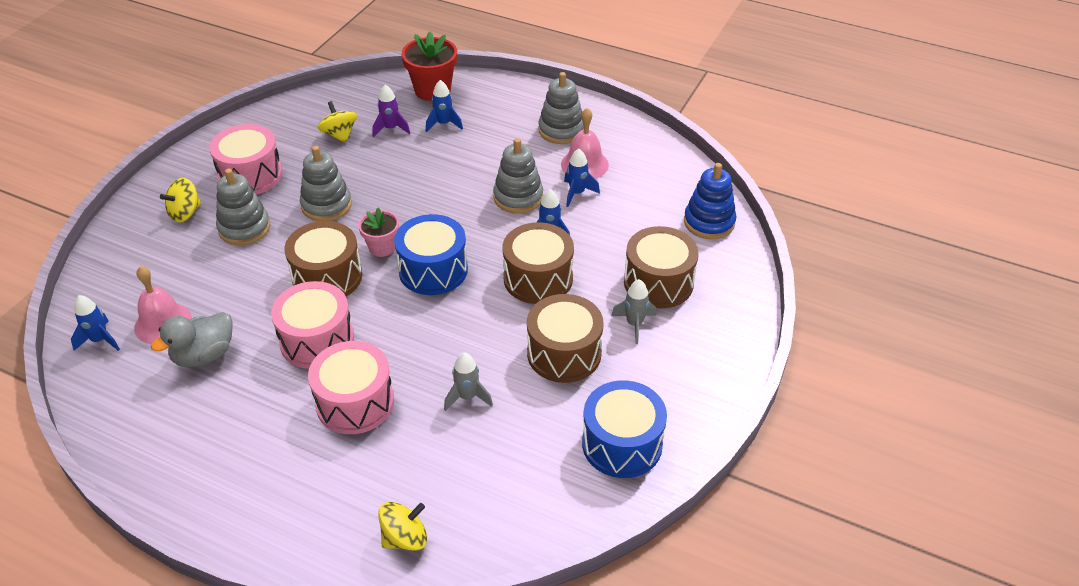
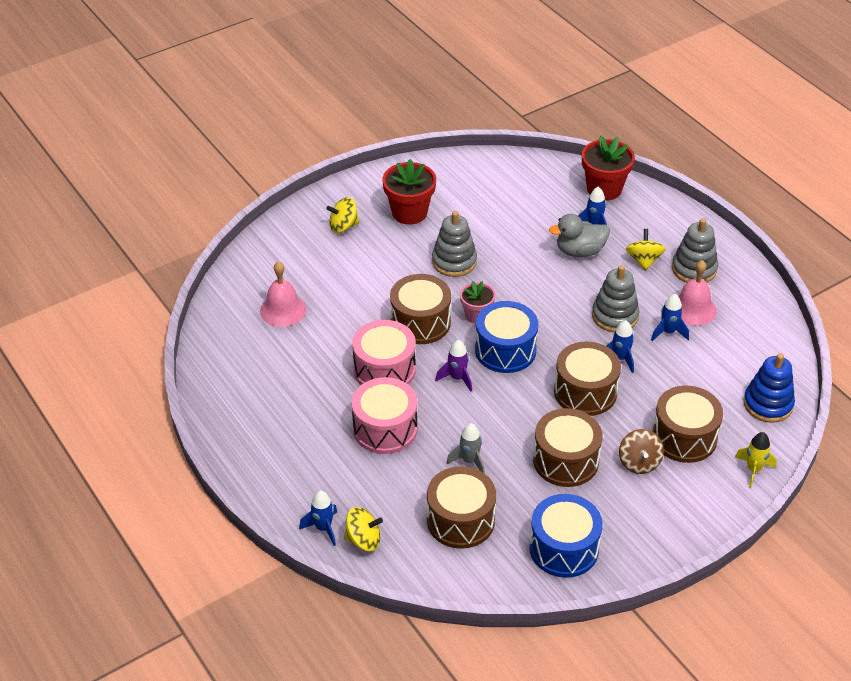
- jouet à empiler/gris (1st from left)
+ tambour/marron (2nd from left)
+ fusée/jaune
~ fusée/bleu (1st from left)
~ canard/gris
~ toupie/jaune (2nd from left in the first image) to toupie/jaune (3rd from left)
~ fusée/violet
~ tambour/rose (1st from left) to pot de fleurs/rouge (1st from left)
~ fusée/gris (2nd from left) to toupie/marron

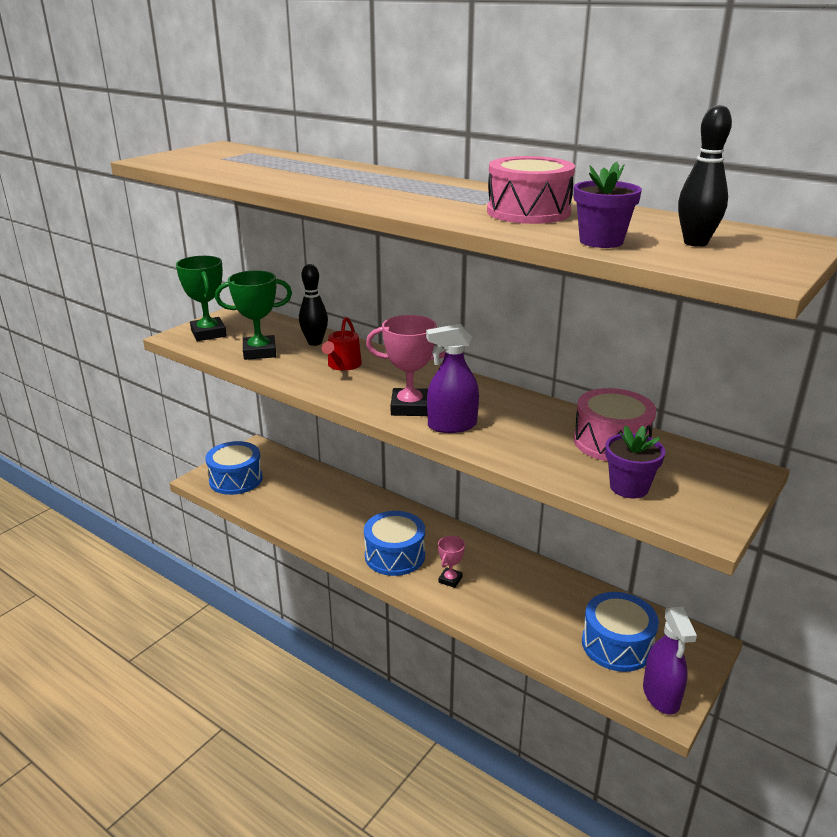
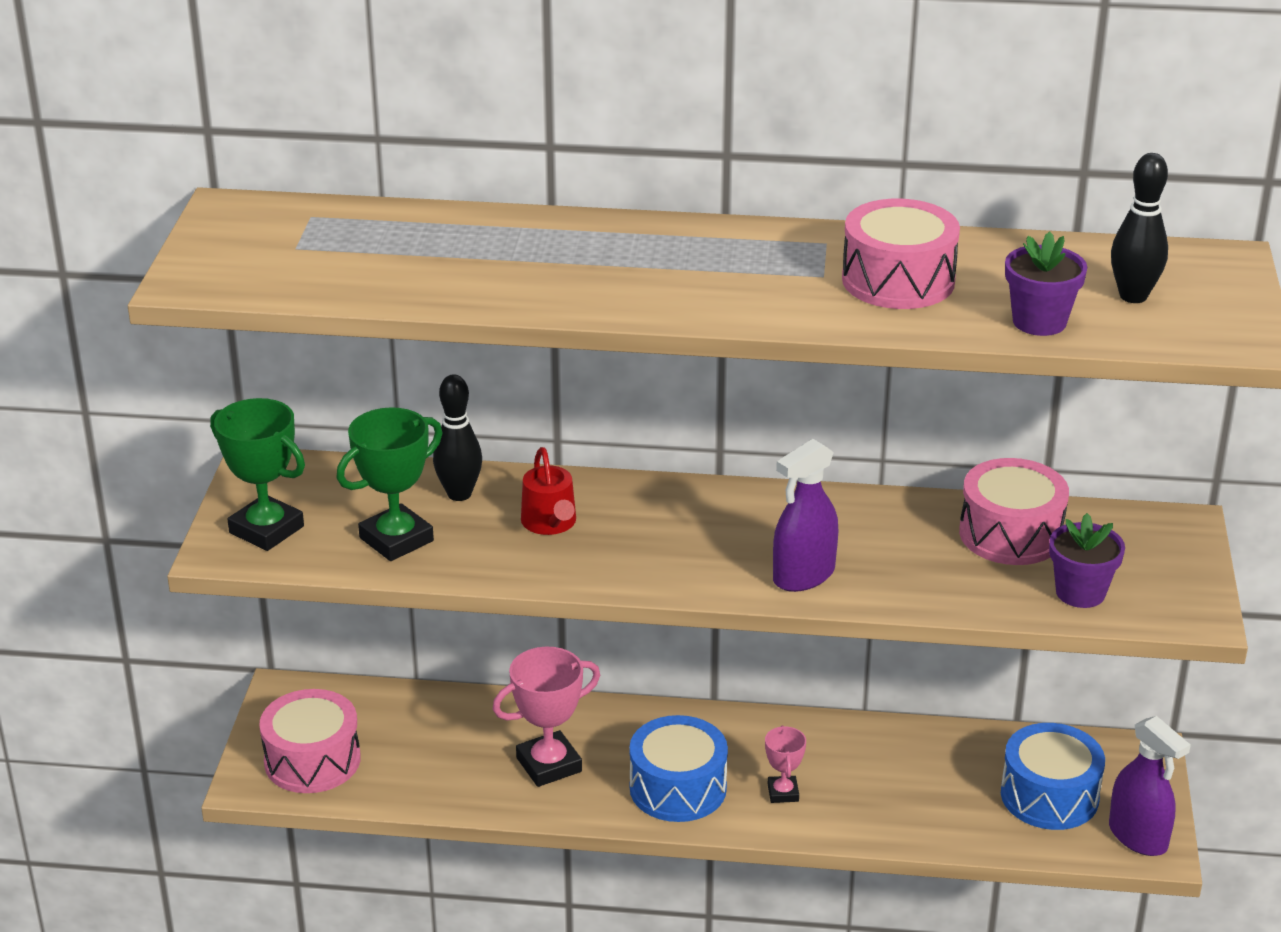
~ trophée/rose (1st from left)
~ tambour/bleu (1st from left) to tambour/rose (1st from left)

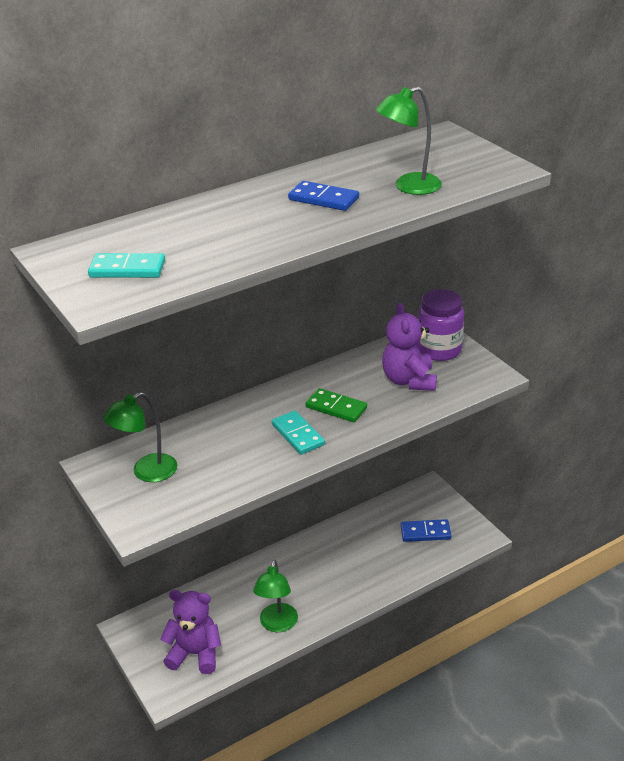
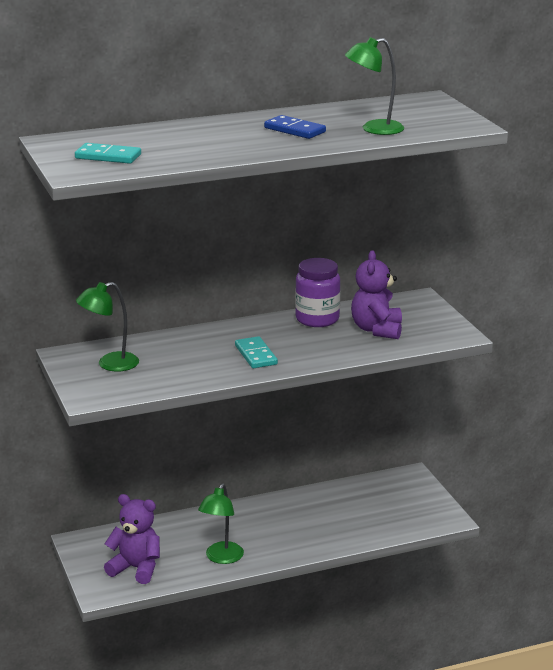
- domino/vert
- domino/bleu (2nd from left)
~ bocal/violet

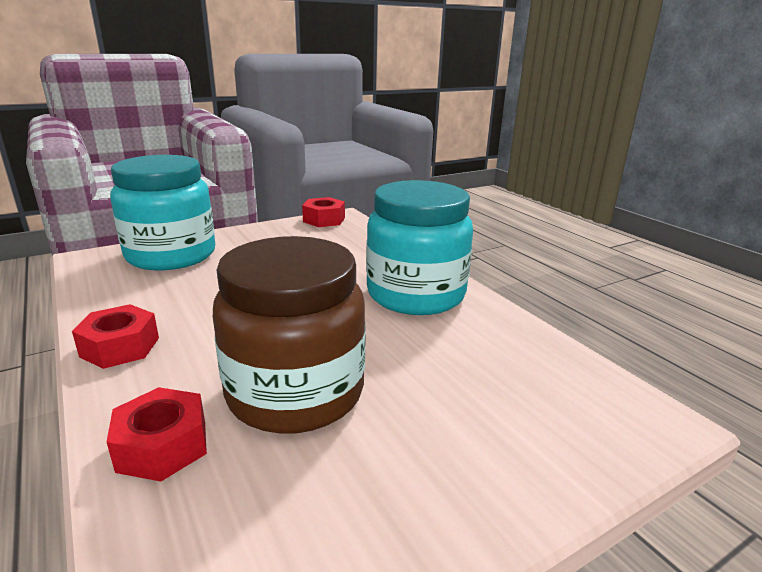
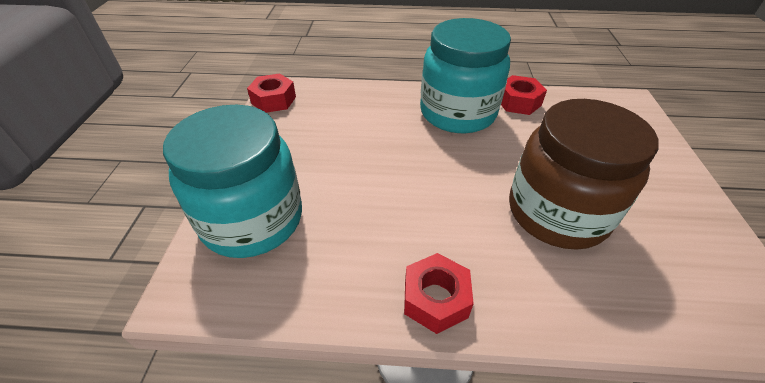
~ écrou/rouge (2nd from left in the first image) to écrou/rouge (3rd from left)

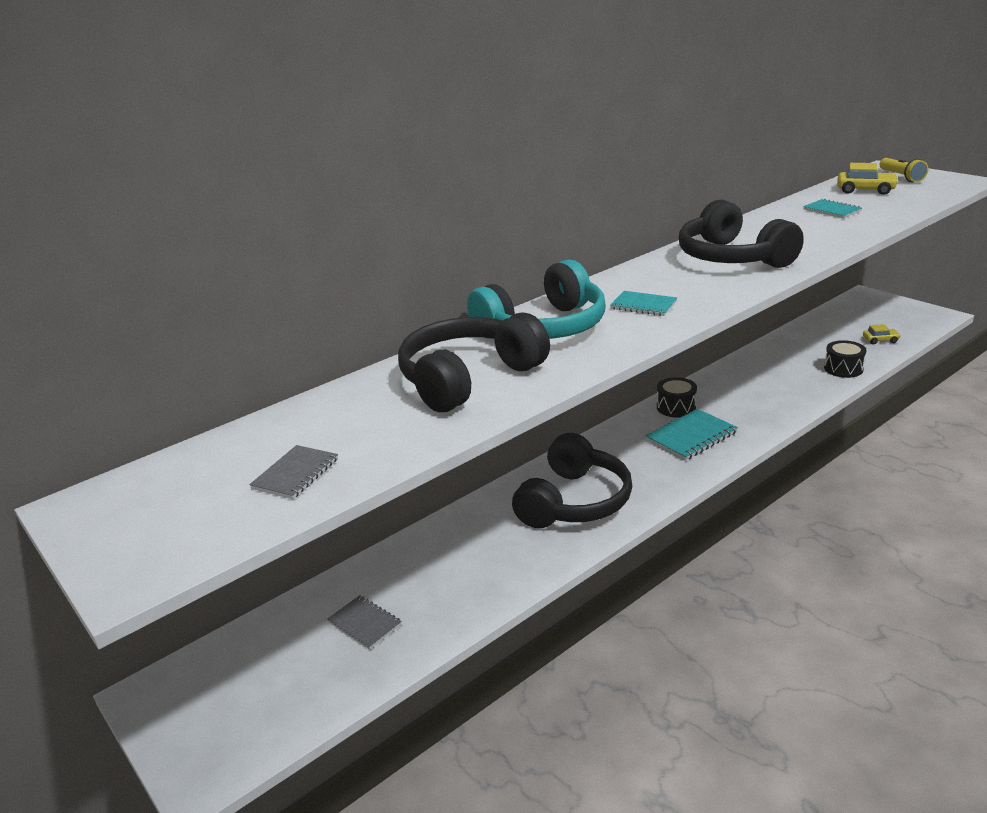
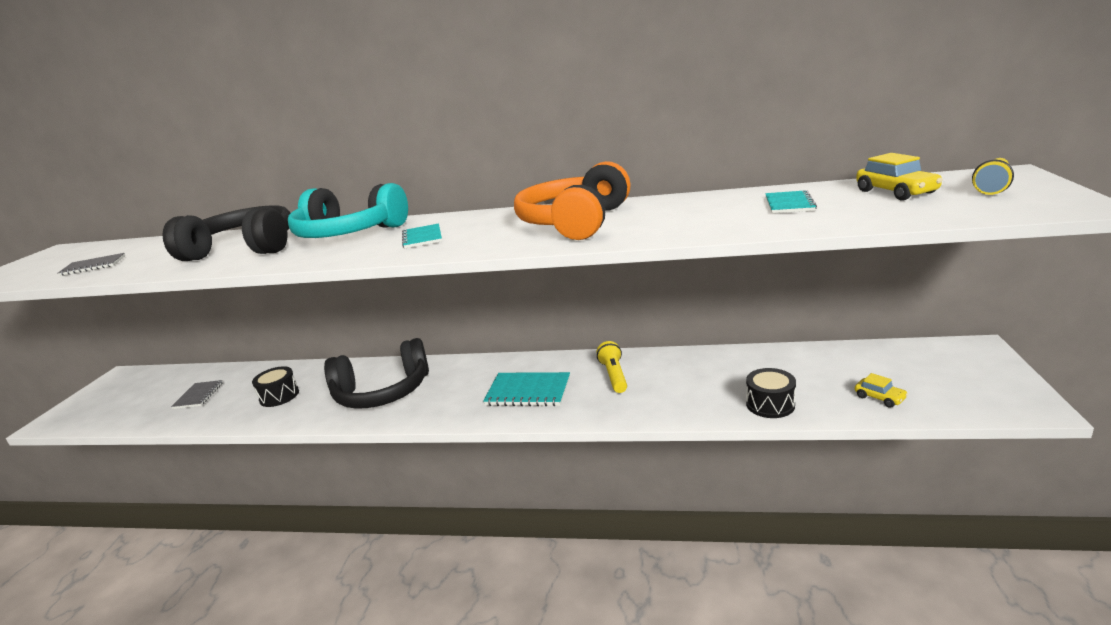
+ lampe de poche/jaune (1st from left)
~ tambour/noir (1st from left)
~ casque audio/noir (3rd from left) to casque audio/orange

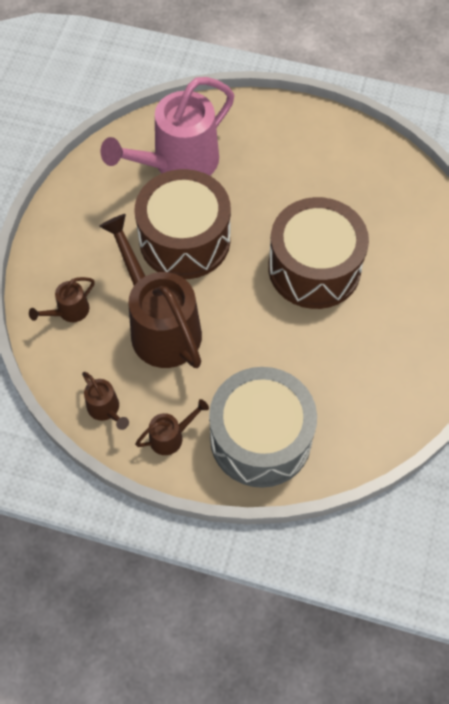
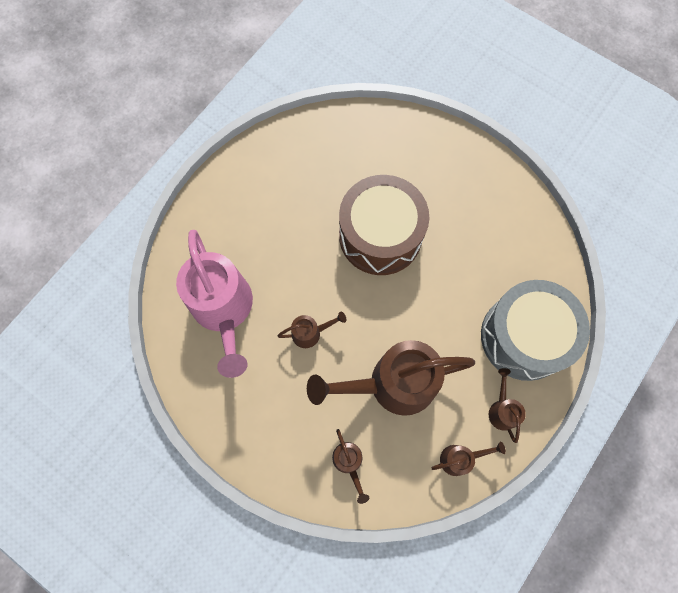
~ tambour/marron (1st from left) to arrosoir/marron (1st from left)

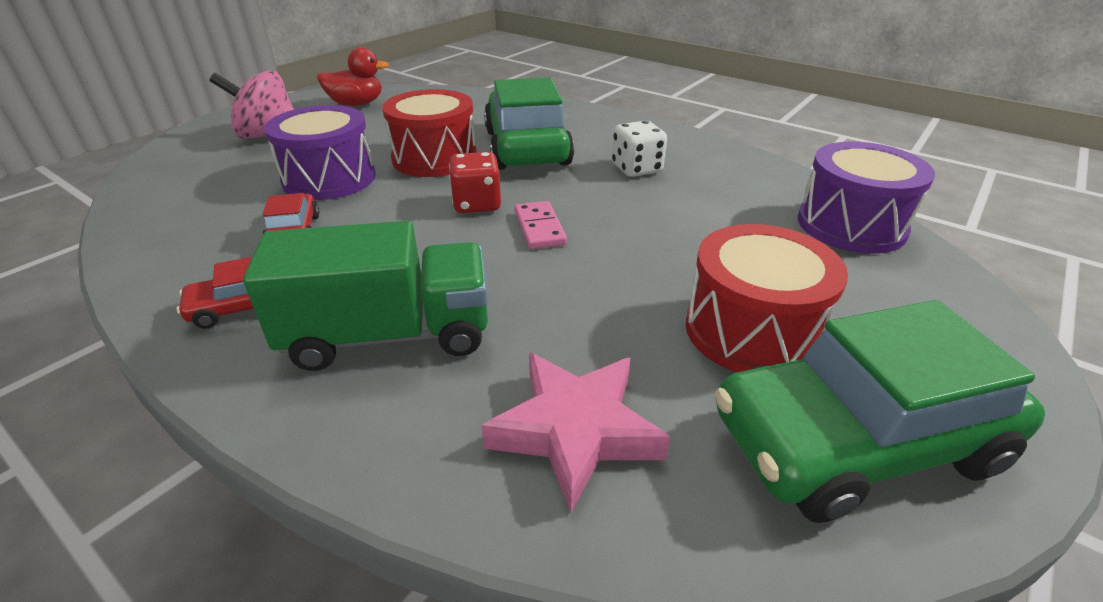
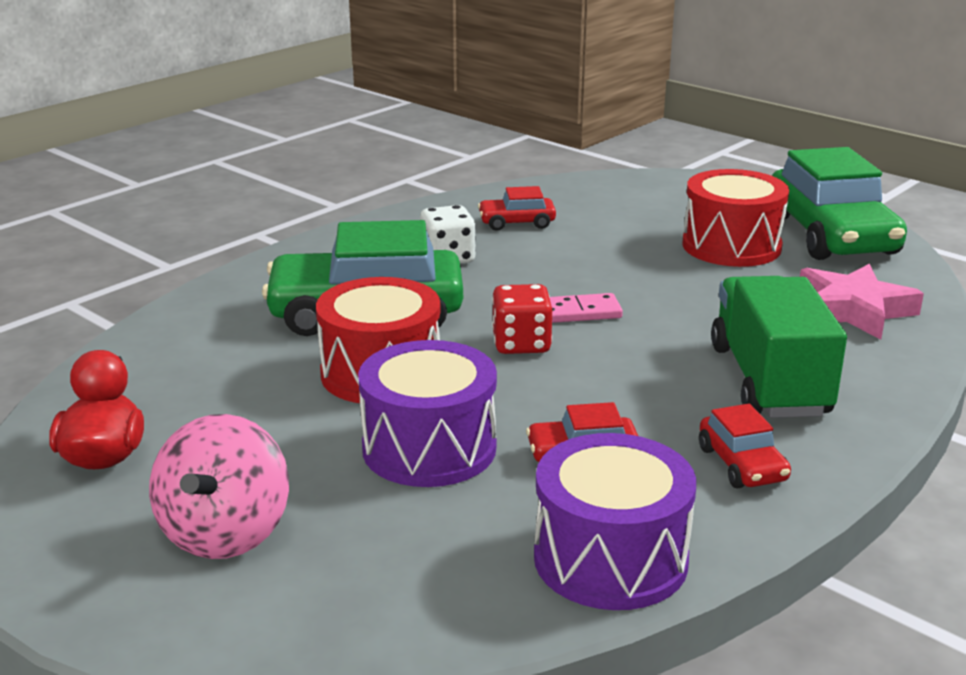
+ voiture/rouge (1st from left)
~ tambour/violet (2nd from left)

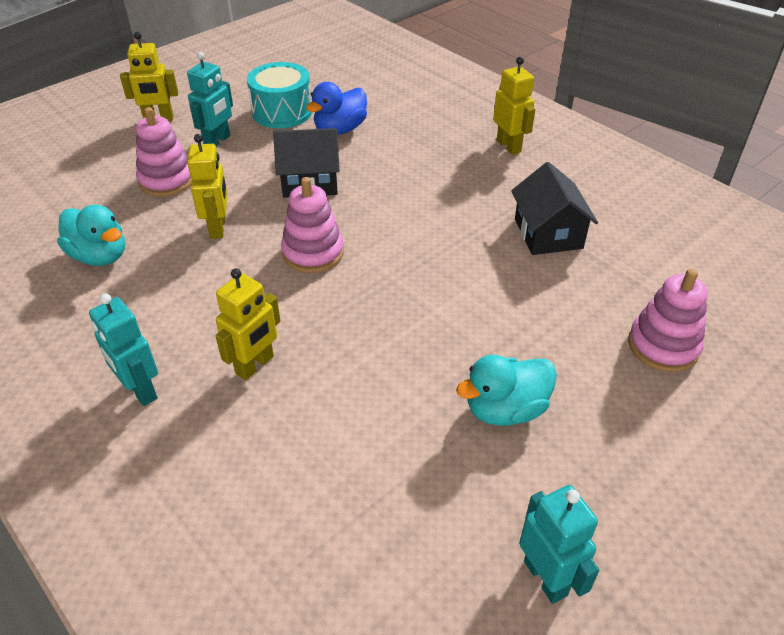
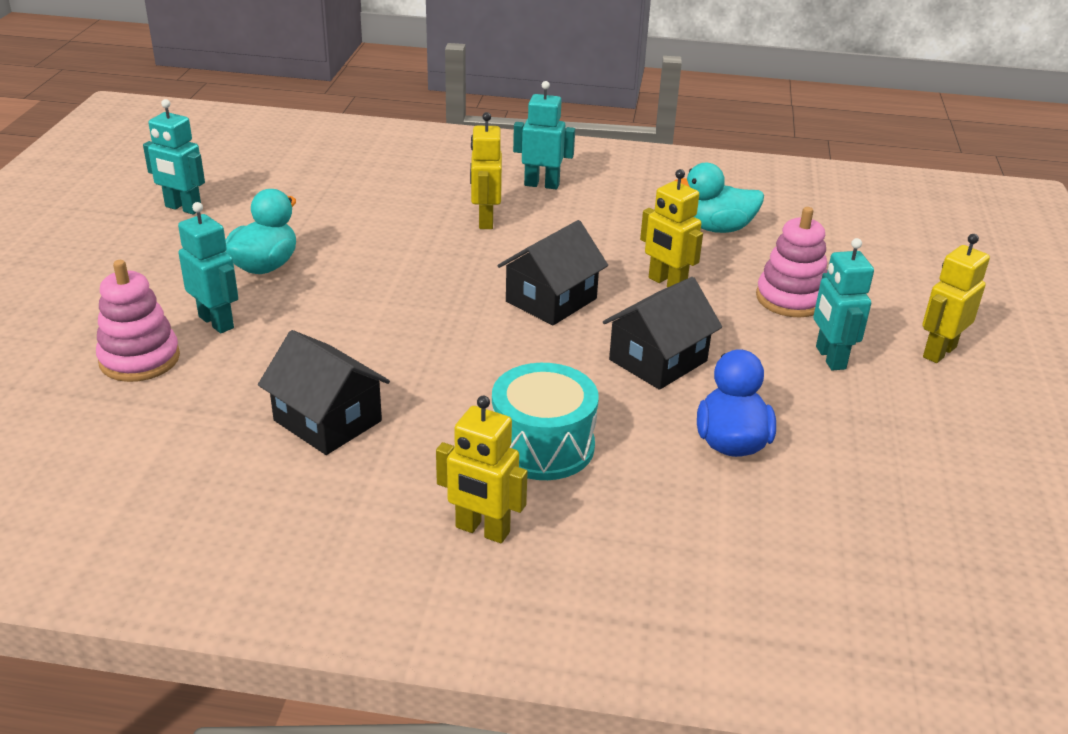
+ robot/turquoise (2nd from left)
~ tambour/turquoise
~ jouet à empiler/rose (2nd from left) to maison/noir (2nd from left)

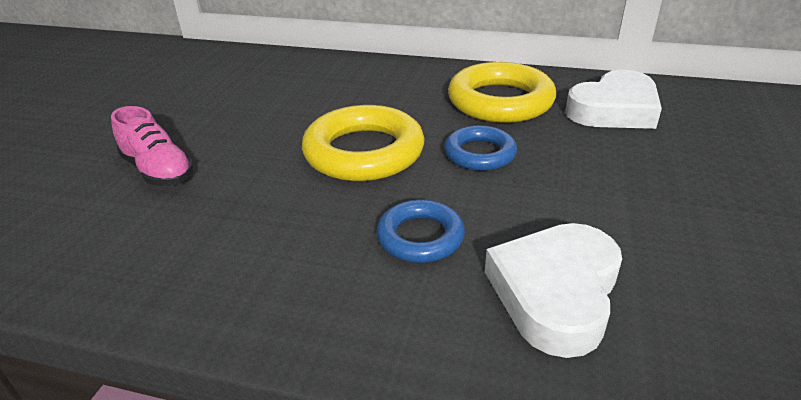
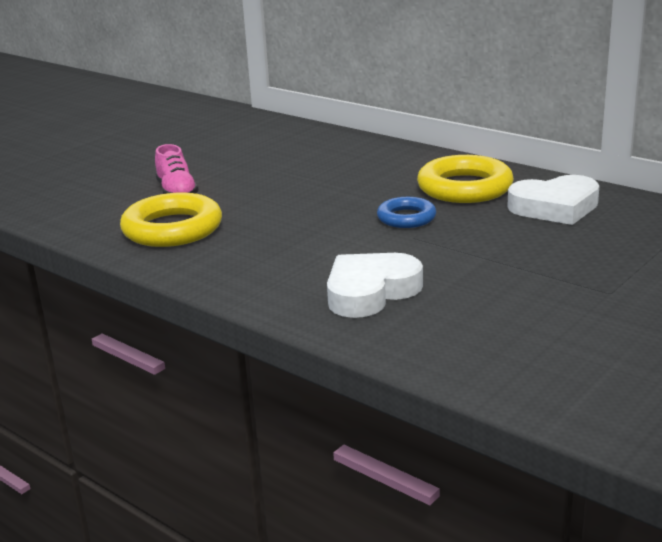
- anneau/bleu (1st from left)
~ anneau/jaune (1st from left)

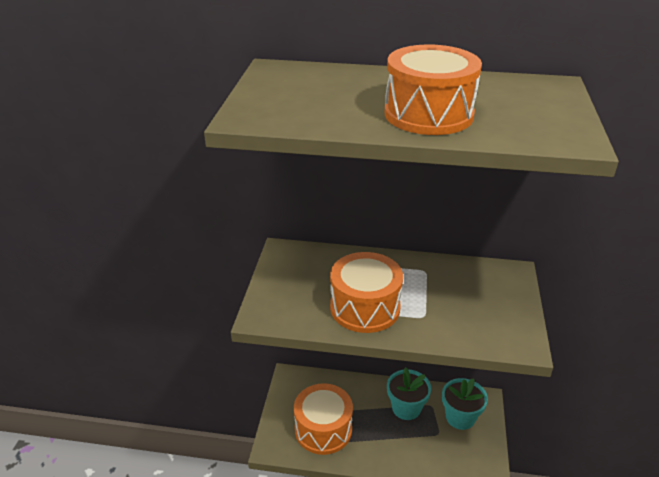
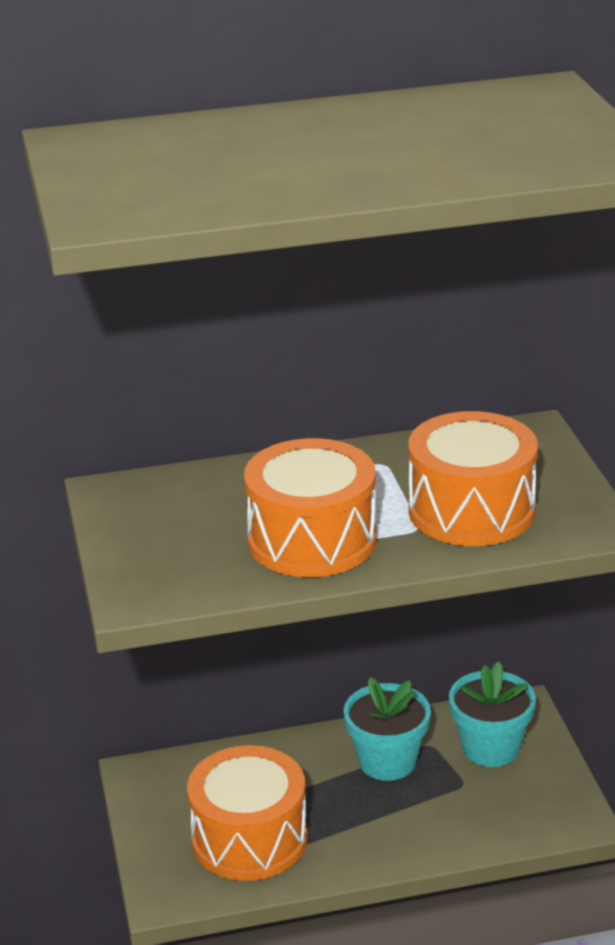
~ tambour/orange (3rd from left)

